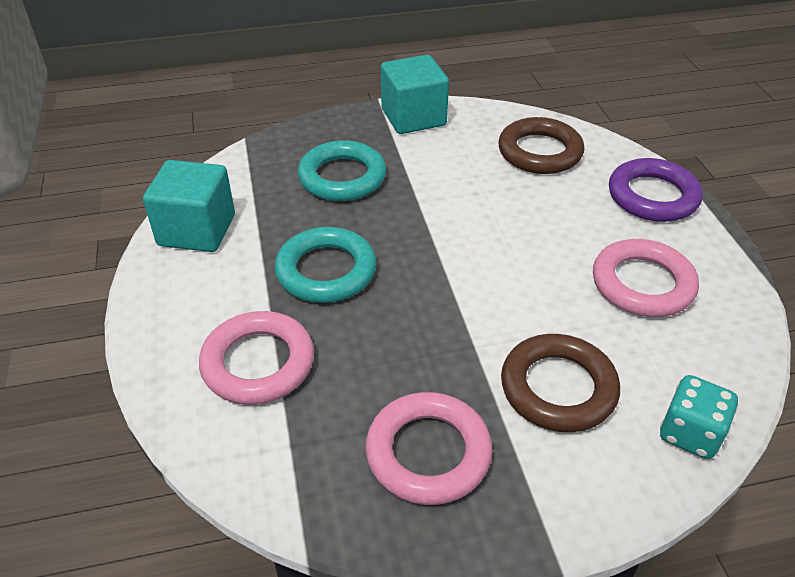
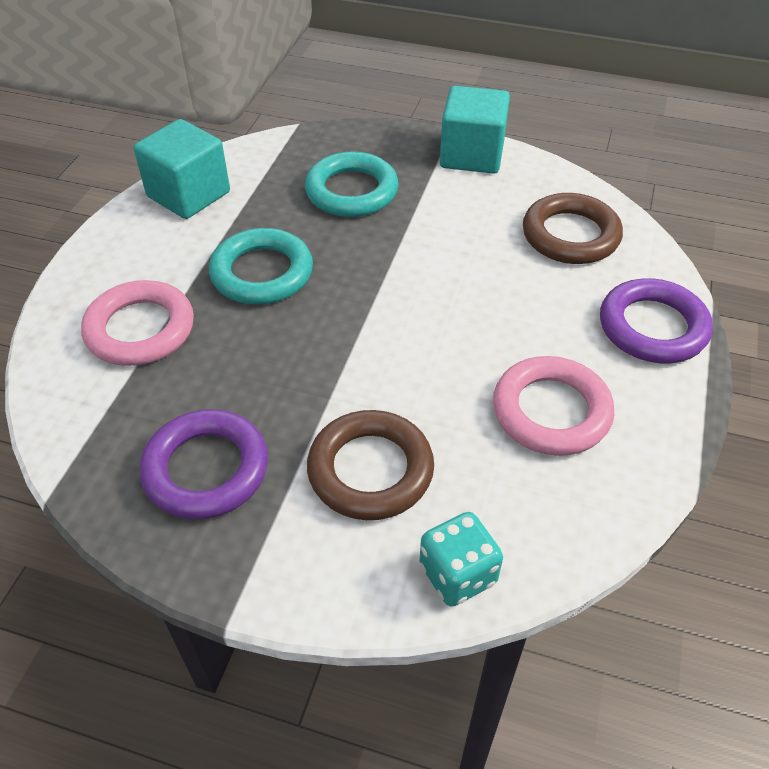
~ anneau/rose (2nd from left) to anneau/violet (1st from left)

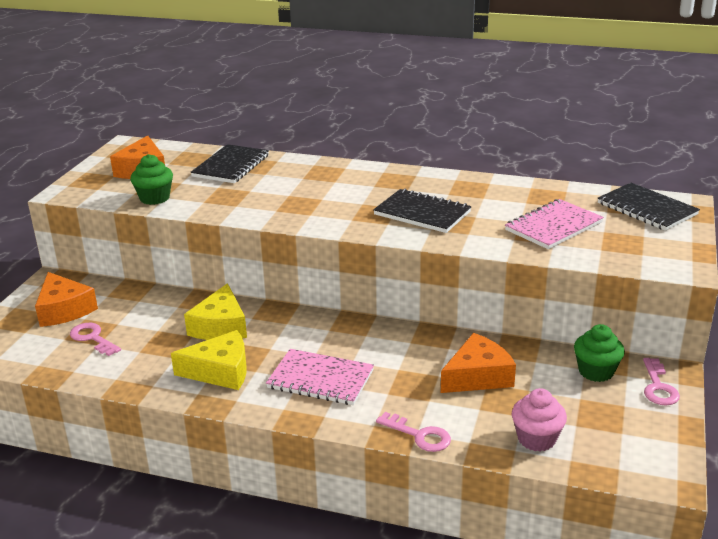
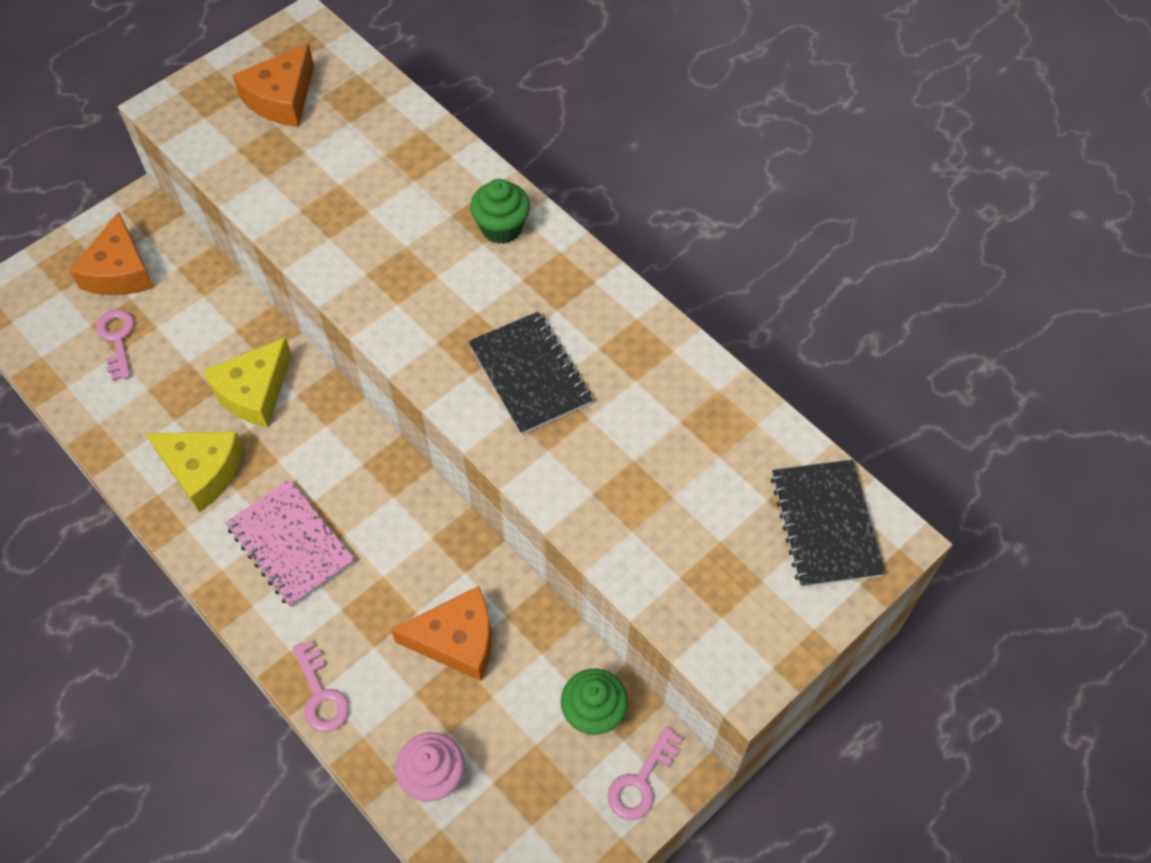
- carnet/noir (1st from left)
- carnet/rose (2nd from left)
~ muffin/vert (1st from left)

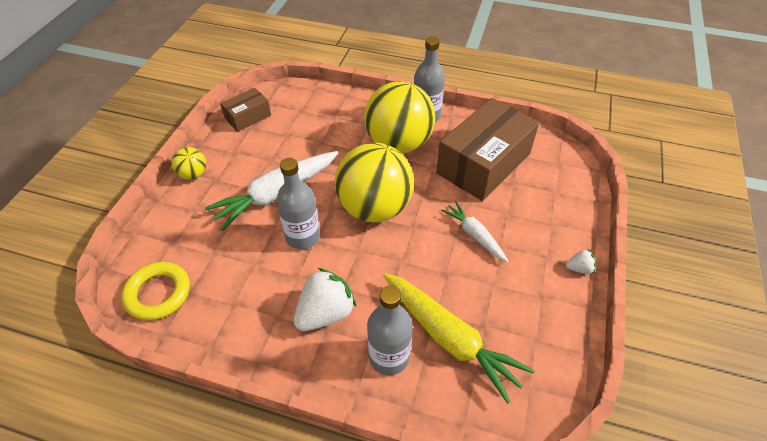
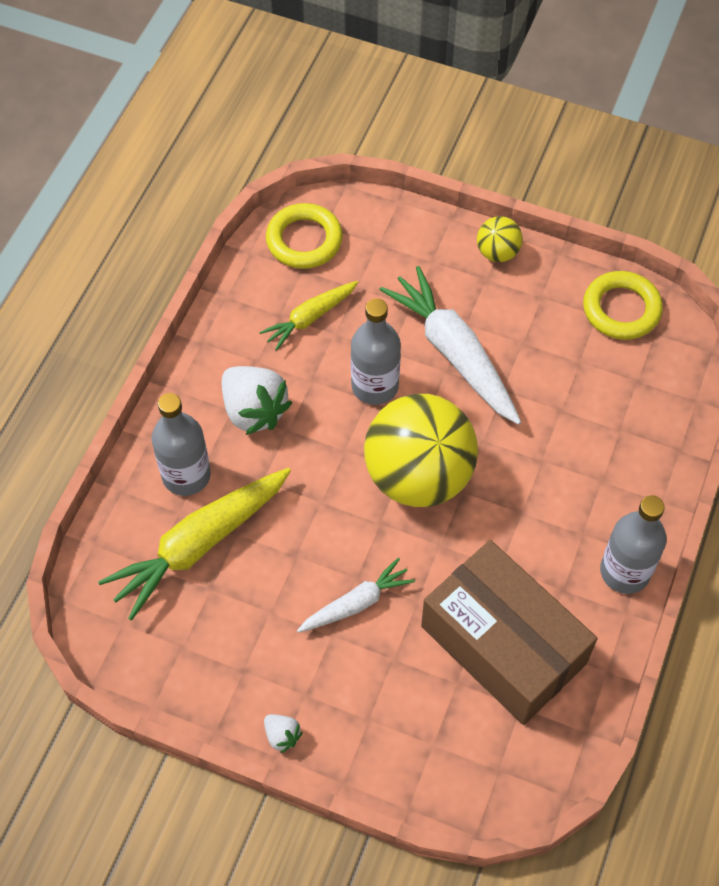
- balle/jaune (3rd from left)
+ carotte/jaune (2nd from left)
~ boîte/marron (1st from left) to anneau/jaune (2nd from left)
~ fraise/blanc (2nd from left) 45 degrees counterclockwise

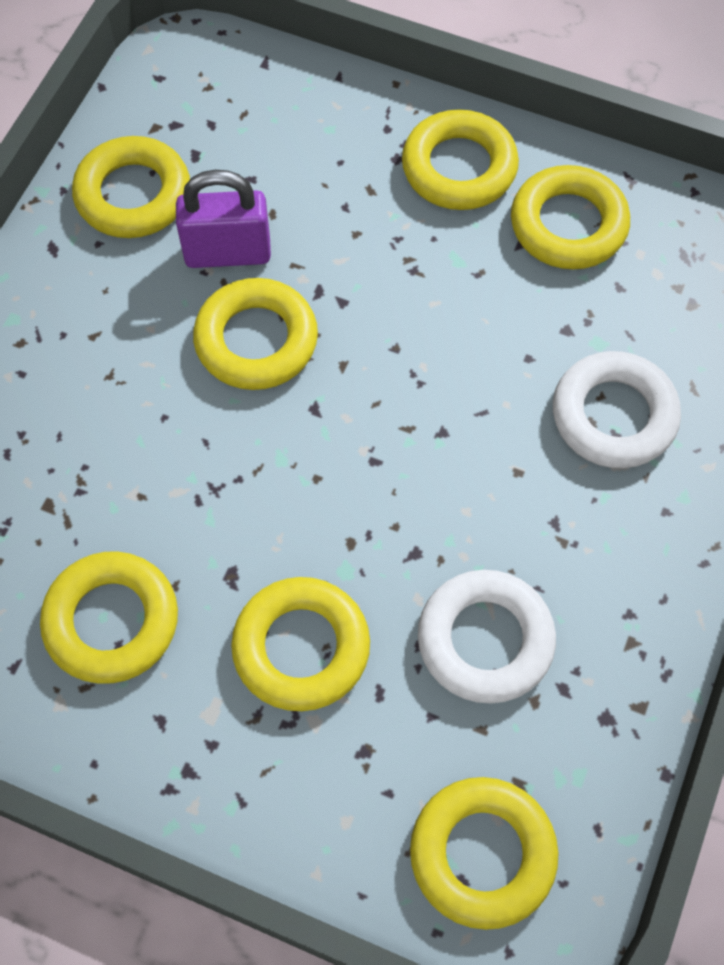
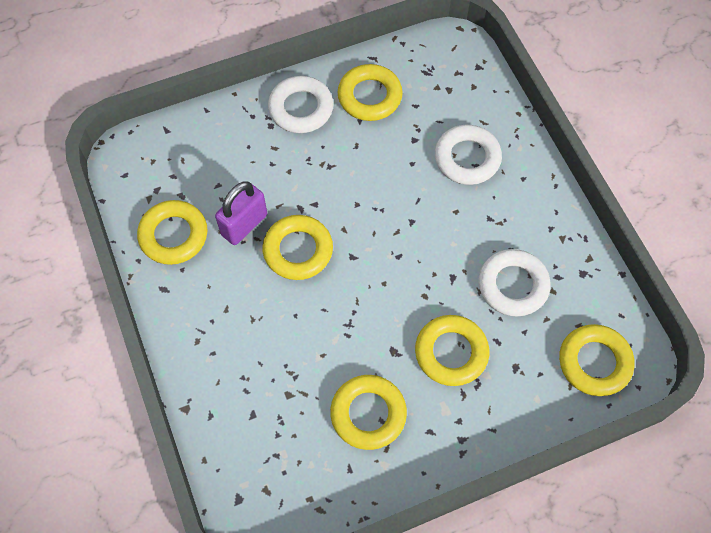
~ anneau/jaune (5th from left) to anneau/blanc (1st from left)

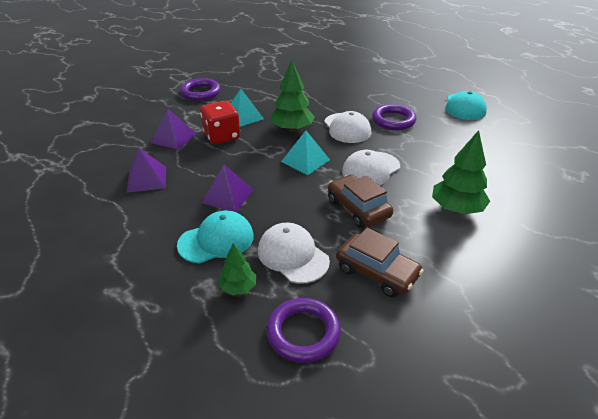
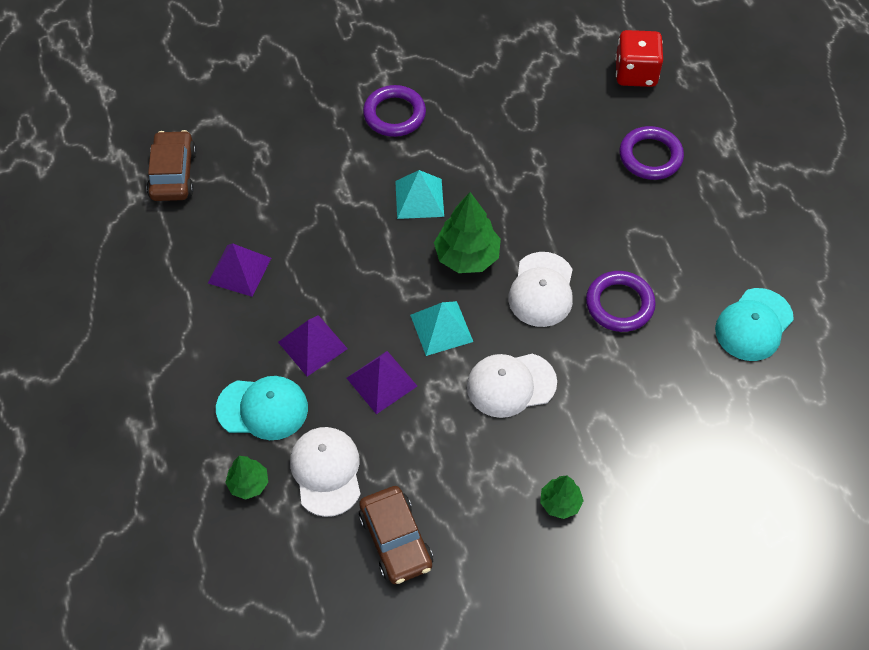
~ pyramide/violet (2nd from left in the first image) to pyramide/violet (3rd from left)
~ dé/rouge
~ anneau/violet (2nd from left in the first image) to anneau/violet (3rd from left)
~ voiture/marron (1st from left)
~ arbre/vert (3rd from left) x0.58

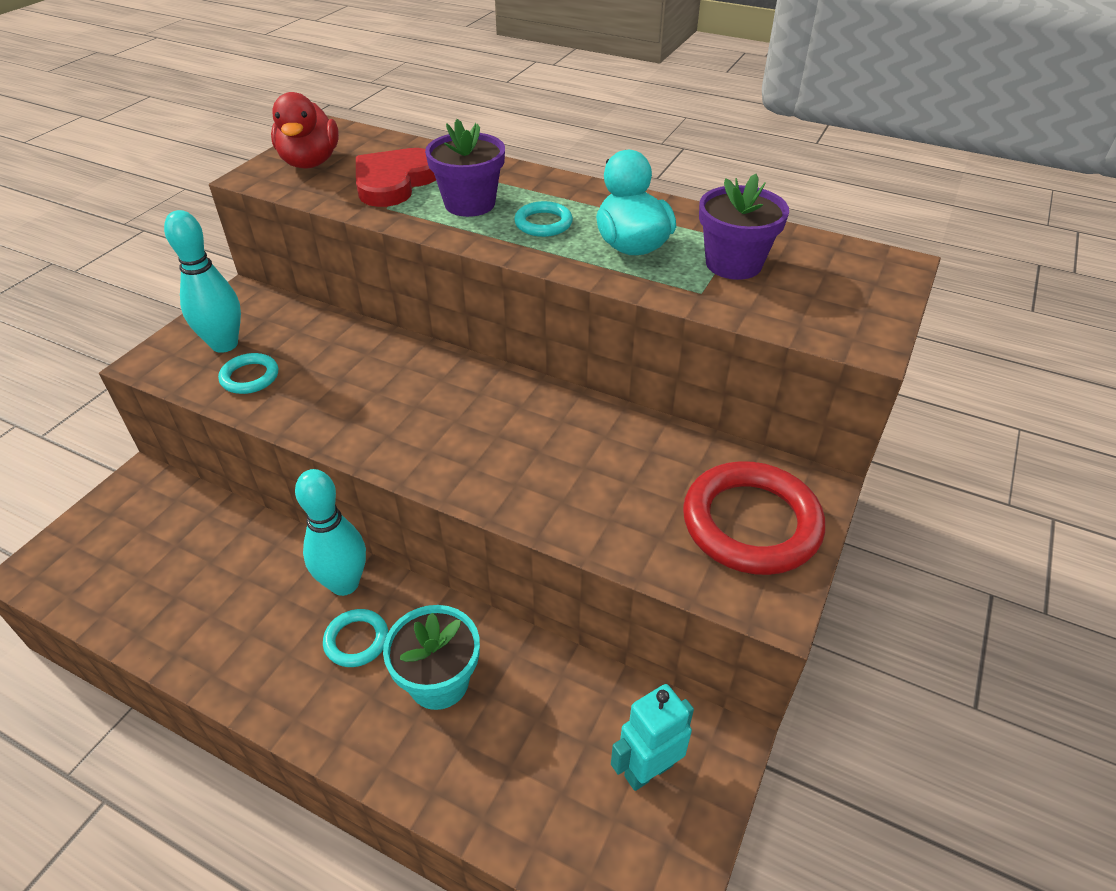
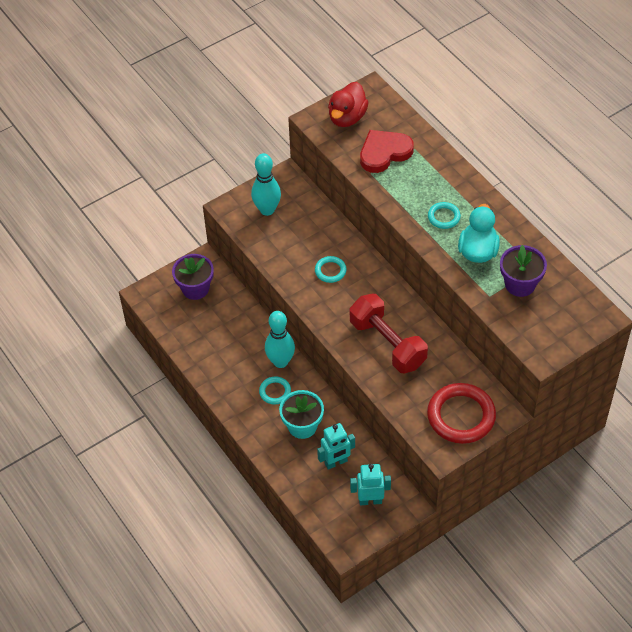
+ robot/turquoise (1st from left)
+ haltère/rouge
~ anneau/turquoise (1st from left in the first image) to anneau/turquoise (2nd from left)
~ pot de fleurs/violet (1st from left)

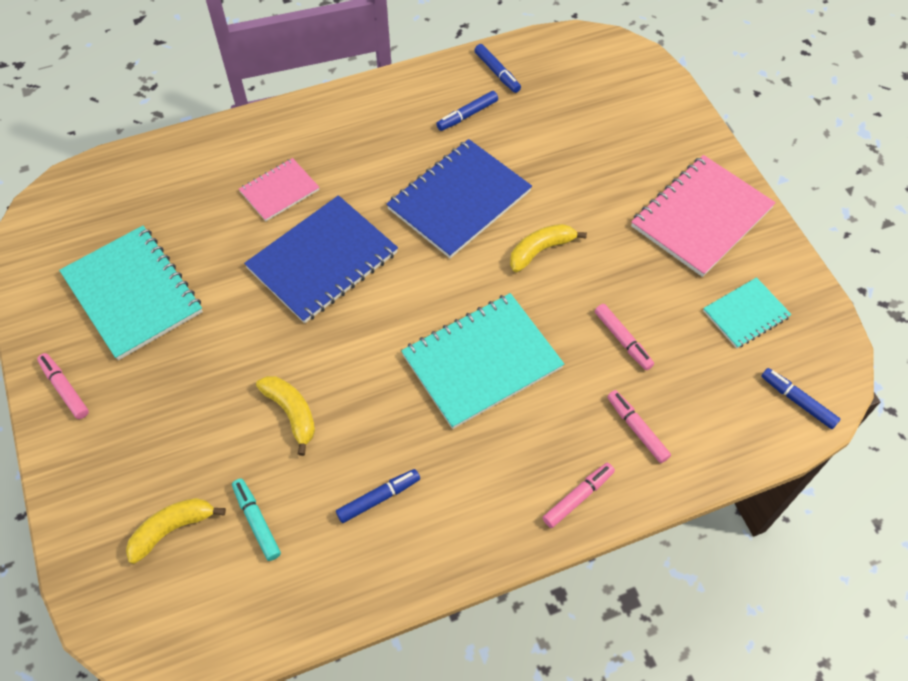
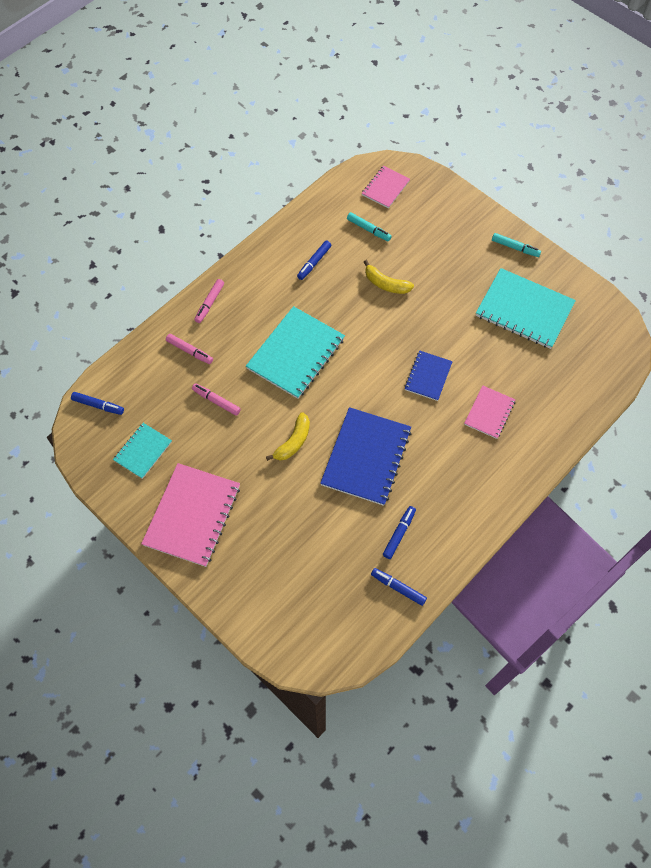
- banane/jaune (1st from left)
+ carnet/rose (2nd from left)
~ feutre/rose (1st from left) to feutre/turquoise (2nd from left)
~ carnet/bleu (1st from left in the first image) x0.55

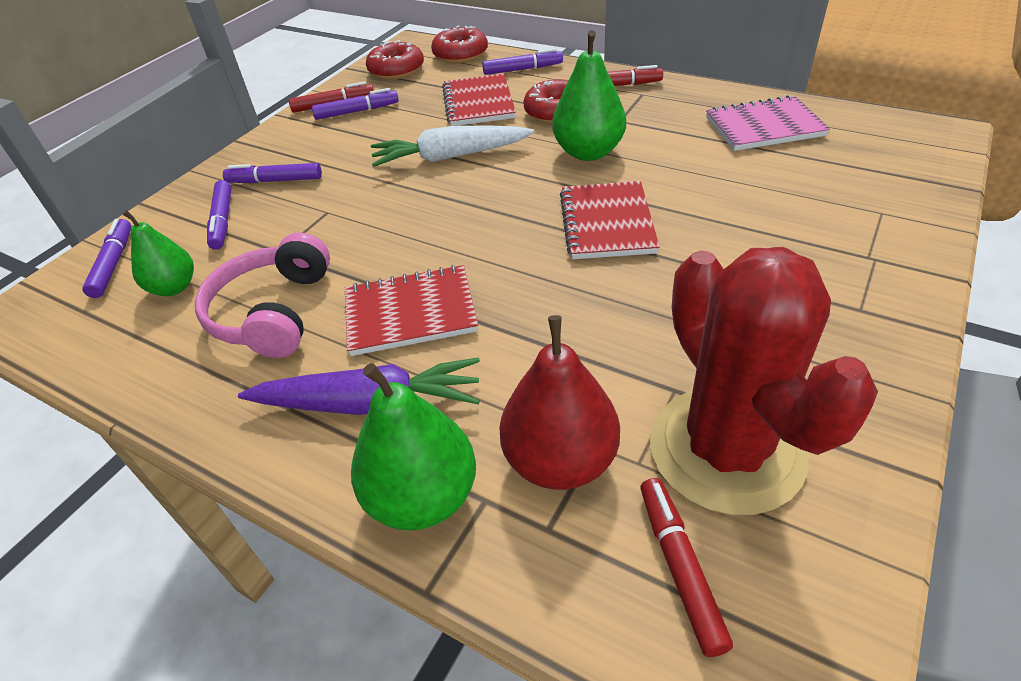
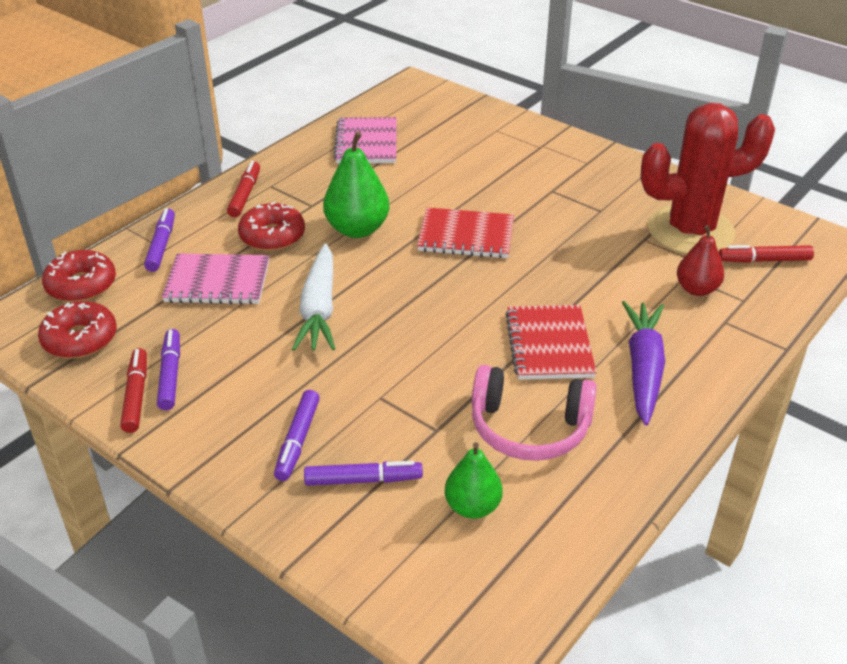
- feutre/violet (1st from left)
- poire/vert (2nd from left)
~ carnet/rouge (2nd from left) to carnet/rose (1st from left)
~ poire/rouge x0.65

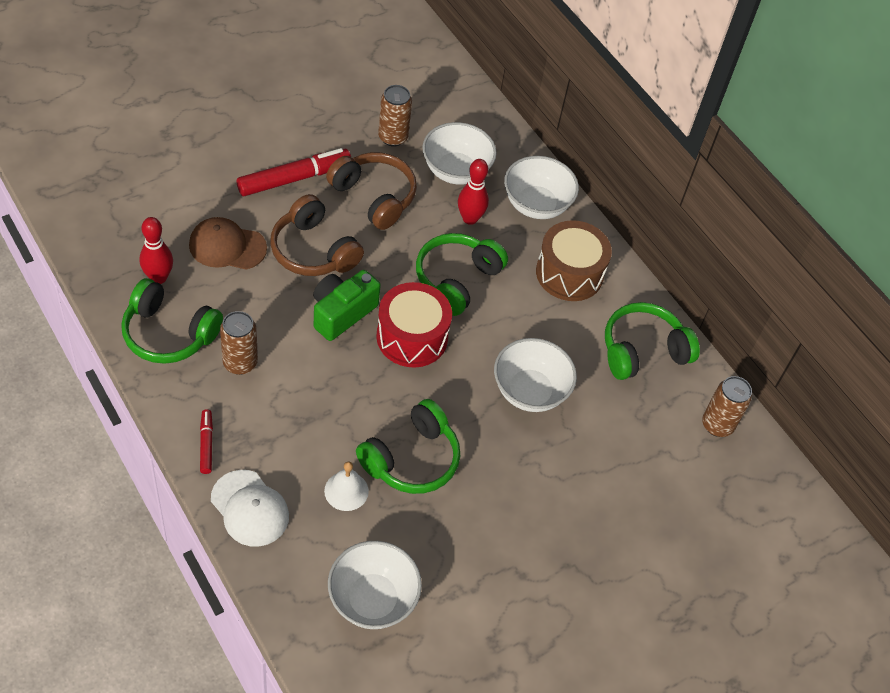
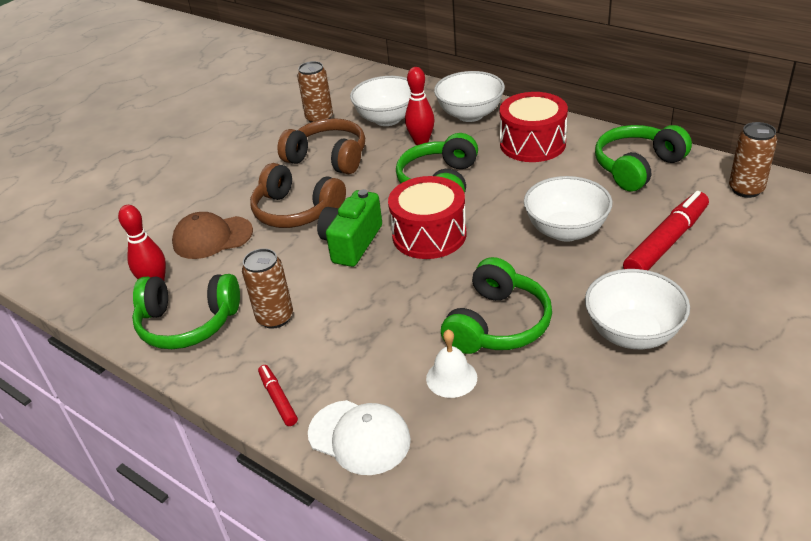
~ feutre/rouge (2nd from left)
~ bol/blanc (1st from left in the first image) to bol/blanc (4th from left)
~ tambour/marron to tambour/rouge (2nd from left)

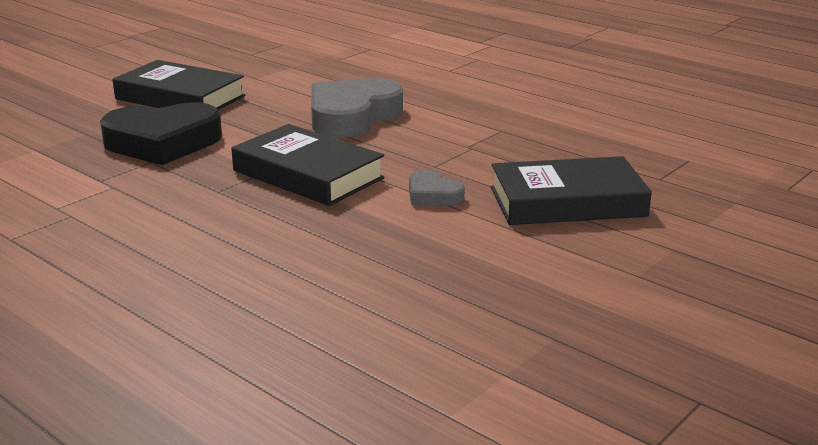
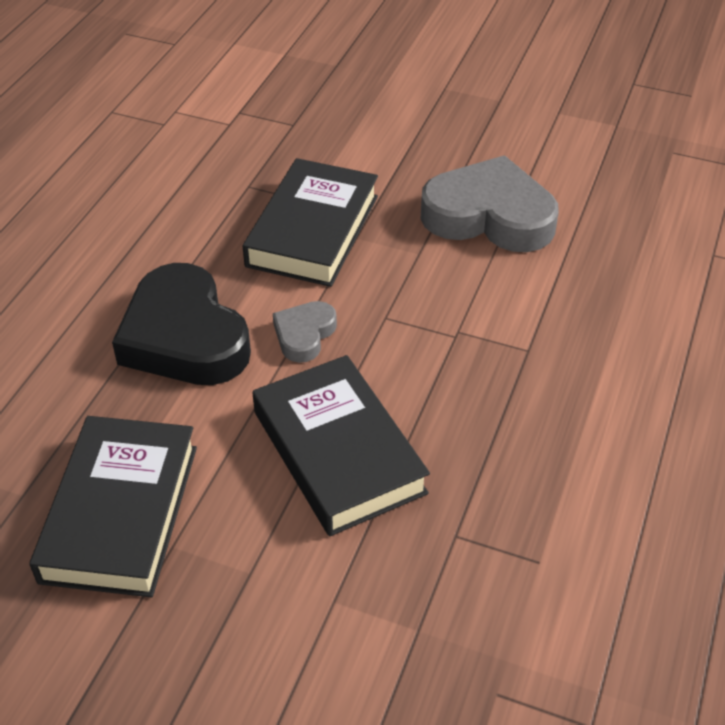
~ cœur/noir
~ livre/noir (1st from left)

